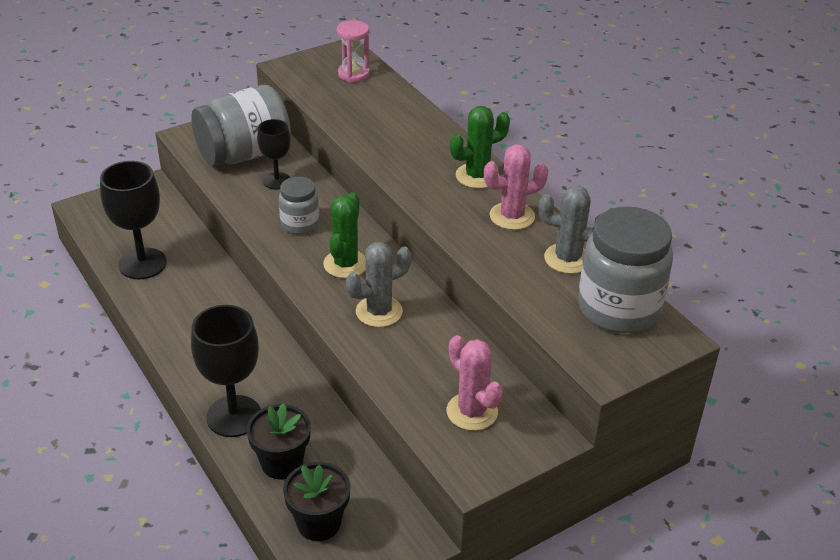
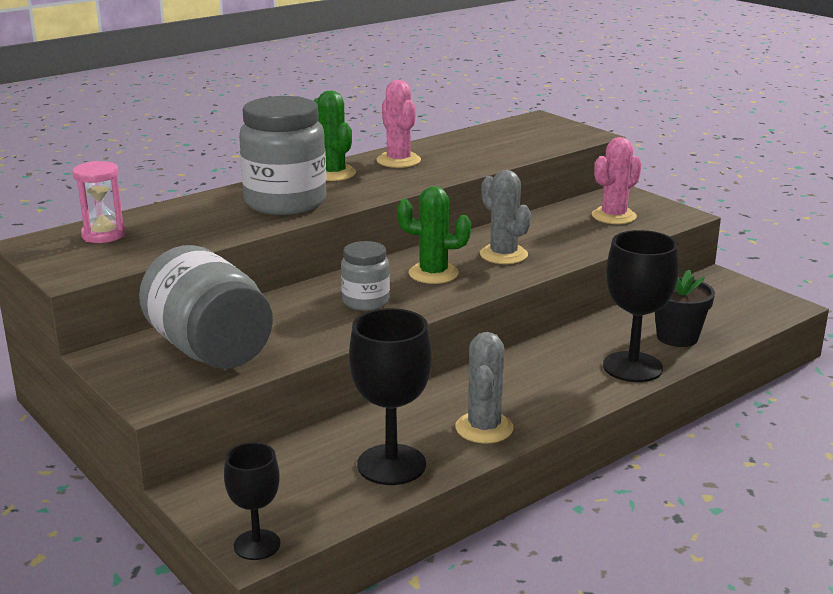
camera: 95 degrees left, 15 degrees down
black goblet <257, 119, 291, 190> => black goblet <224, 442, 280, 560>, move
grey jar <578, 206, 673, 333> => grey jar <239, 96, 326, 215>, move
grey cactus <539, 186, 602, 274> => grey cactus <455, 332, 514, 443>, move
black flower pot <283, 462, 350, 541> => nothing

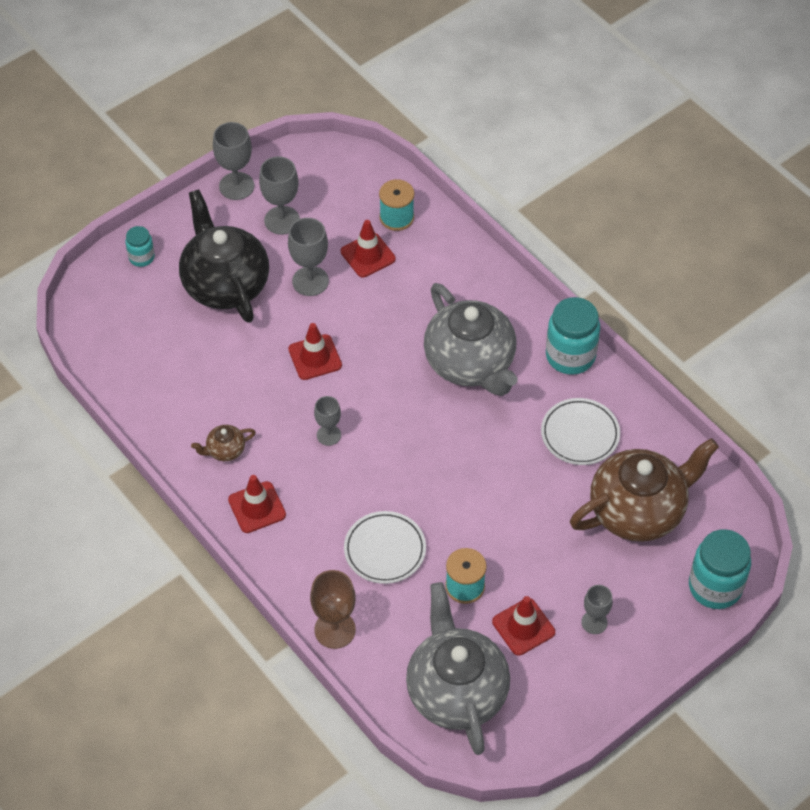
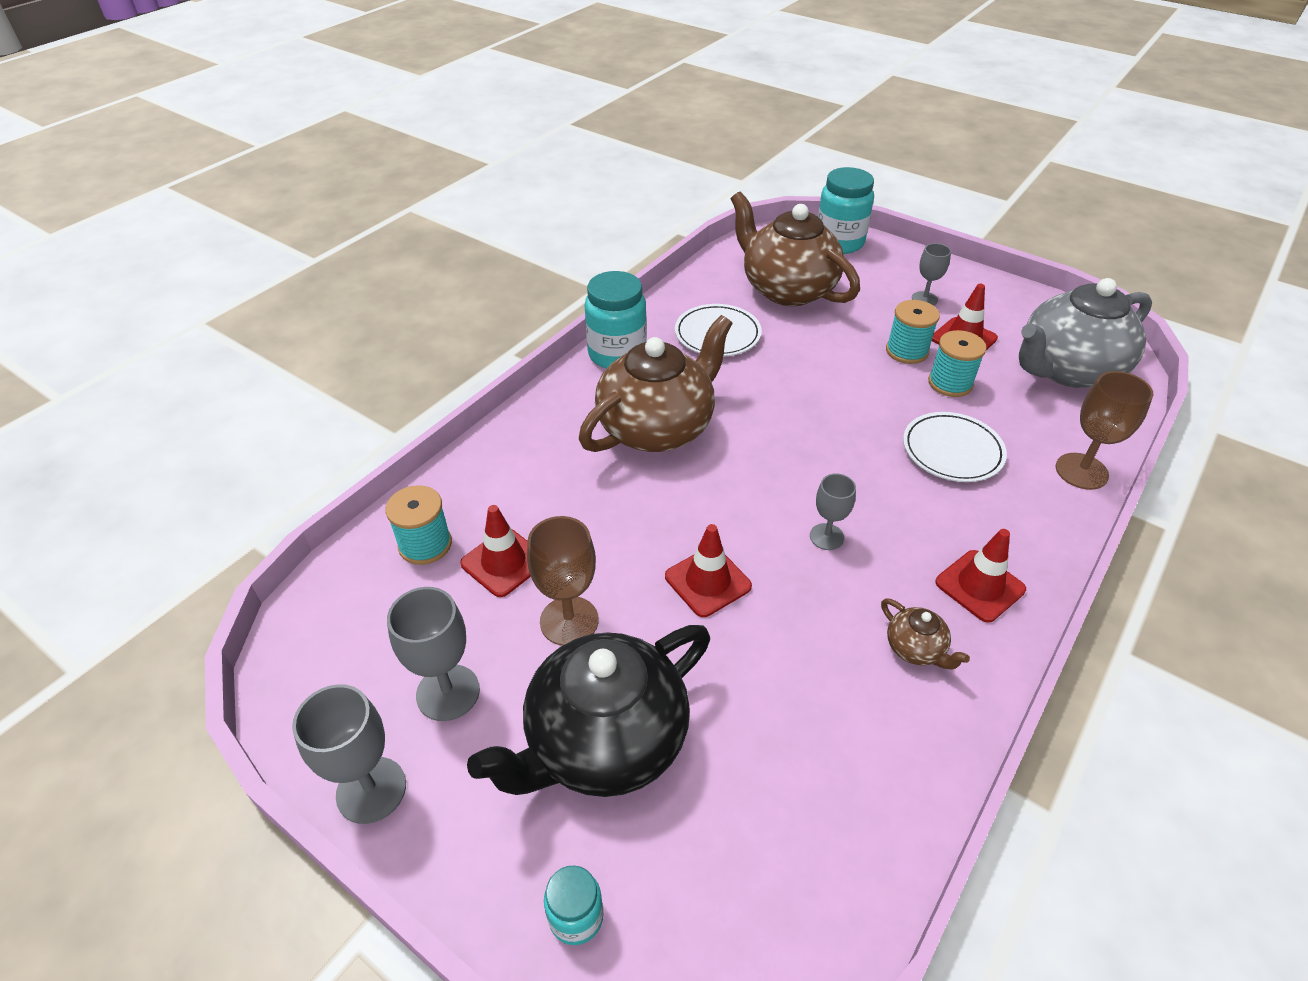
camera: 105 degrees left, 10 degrees down
grey goblet <288, 218, 329, 296> => brown goblet <527, 516, 598, 646>
grey teapot <424, 283, 517, 396> => brown teapot <579, 315, 733, 452>
nothing => turquoise spool <886, 300, 940, 364>

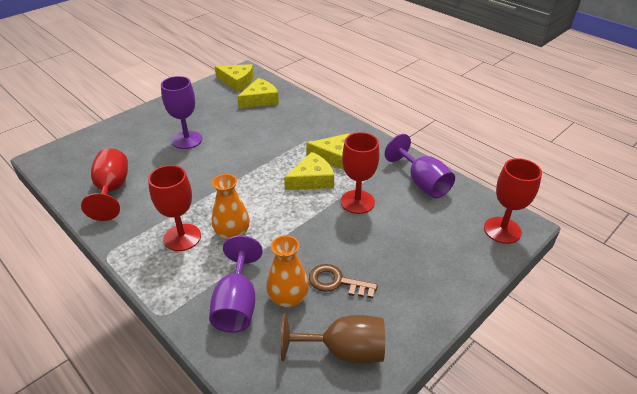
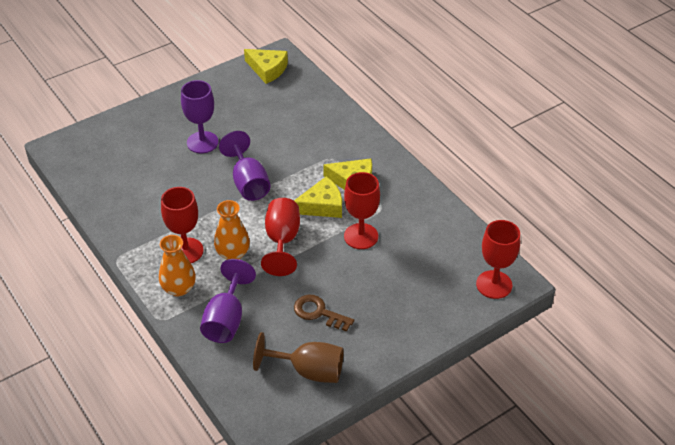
camera: 10 degrees right, 5 degrees up
orange vase <266, 235, 309, 308> => orange vase <159, 235, 196, 297>, move
purple goblet <385, 134, 455, 198> => purple goblet <219, 131, 271, 201>, move
red goblet <81, 148, 128, 221> => red goblet <261, 198, 300, 276>, move
yellow cheese <237, 78, 279, 108> => nothing

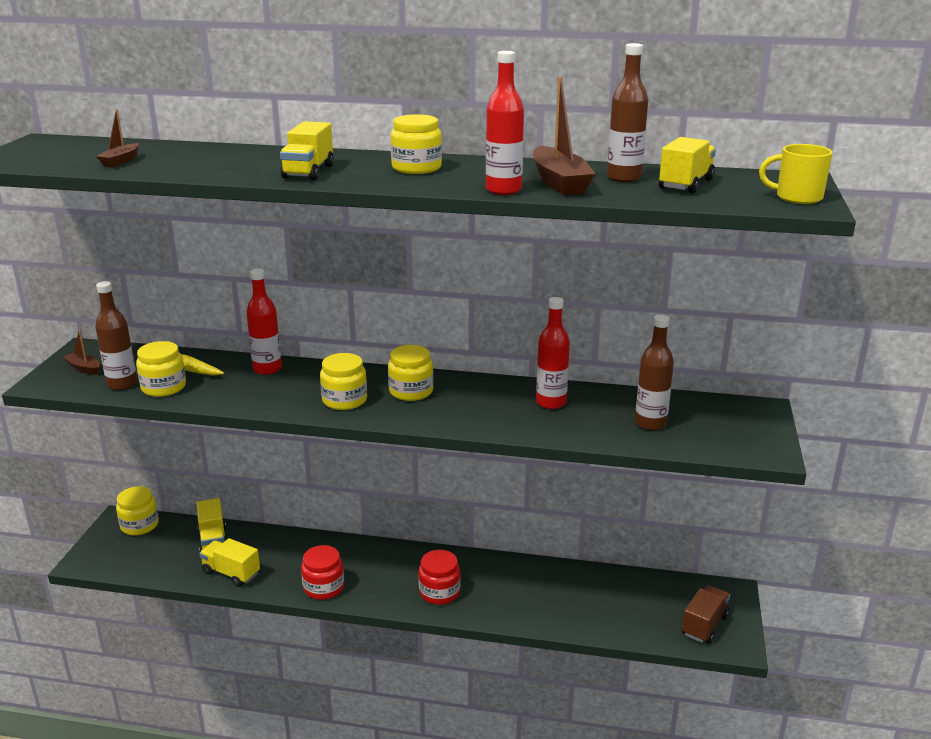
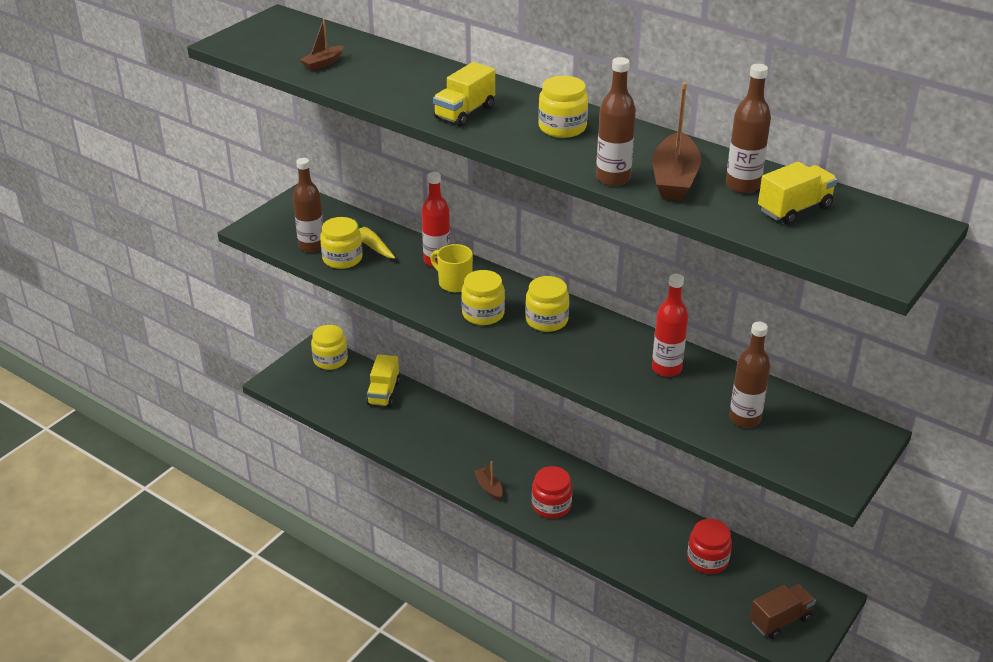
camera: 25 degrees right, 10 degrees up
yellow mug <759, 144, 833, 204> => yellow mug <430, 244, 473, 292>, move
brown boat <63, 330, 100, 375> => brown boat <474, 461, 503, 501>, move
red bottle <486, 51, 524, 195> => brown bottle <596, 57, 636, 186>
red jar <301, 545, 344, 600> => red jar <687, 519, 732, 574>, move
yellow truck <199, 538, 260, 587> => nothing

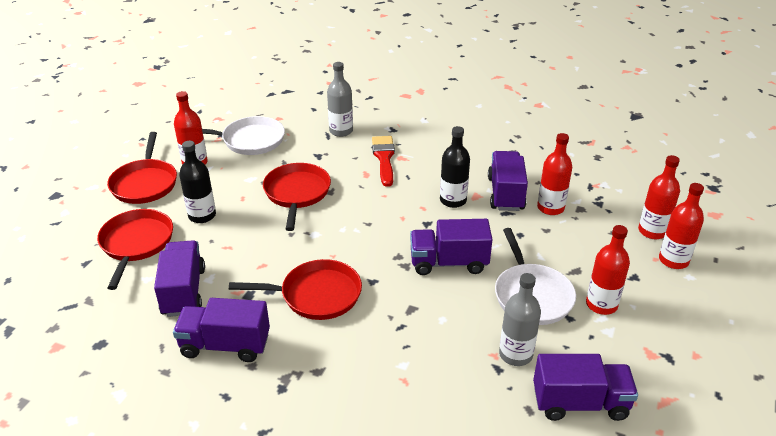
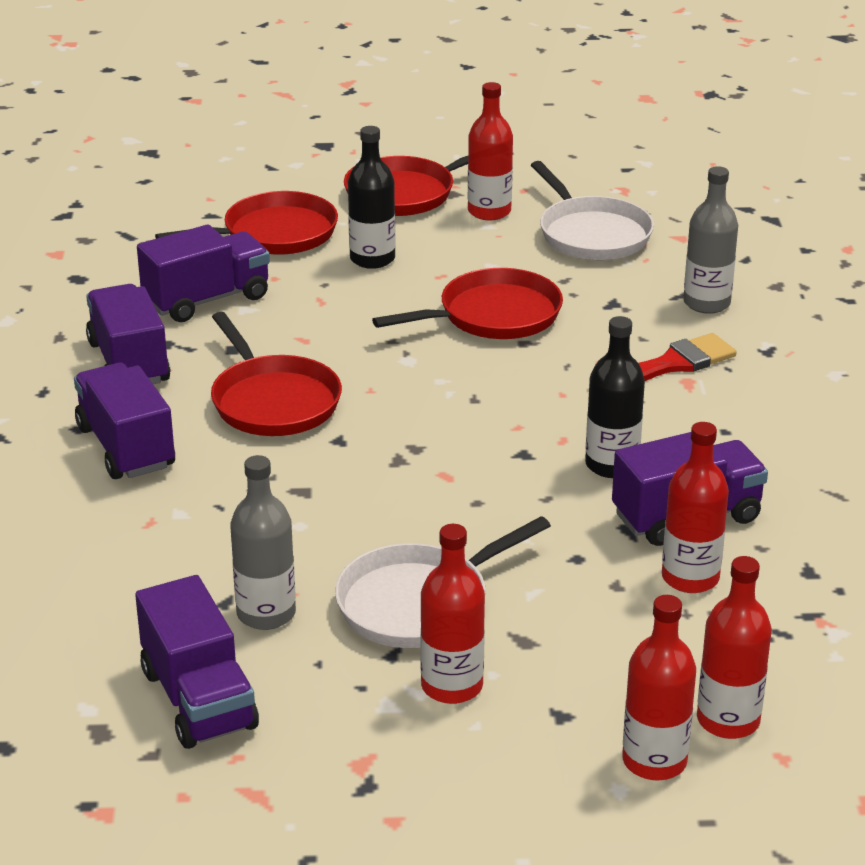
camera: 65 degrees right, 5 degrees down
purple truck <410, 219, 493, 275> => purple truck <74, 363, 175, 479>, move

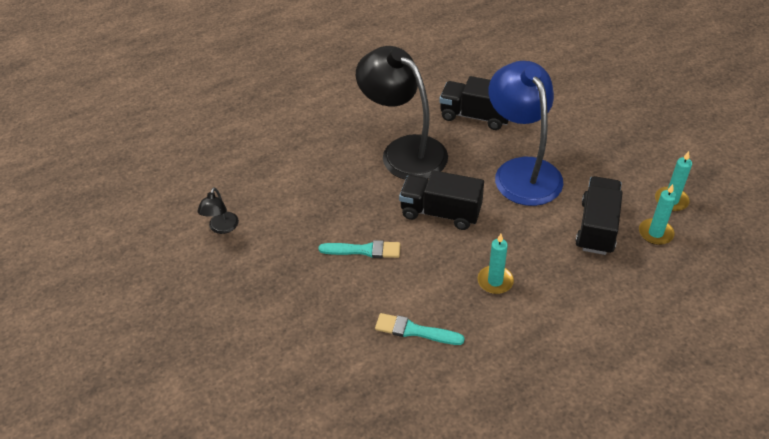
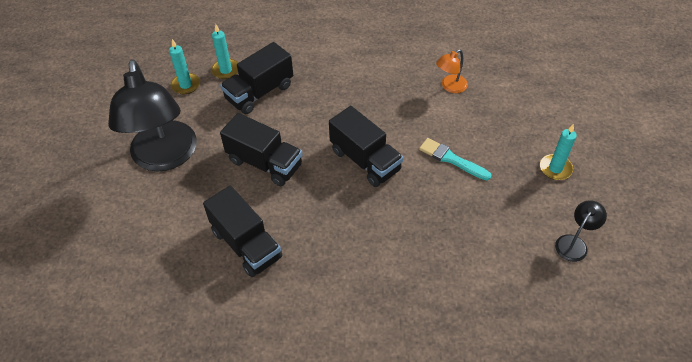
camera: 150 degrees left, 5 degrees up
black lamp <356, 46, 448, 180> => black lamp <108, 59, 197, 172>, move
blue lamp <489, 61, 564, 206> => black truck <220, 113, 303, 186>
turquoise brush <375, 313, 465, 345> => orange lamp <436, 49, 468, 93>
turquoise candle <478, 234, 514, 294> => turquoise candle <540, 124, 577, 180>, move

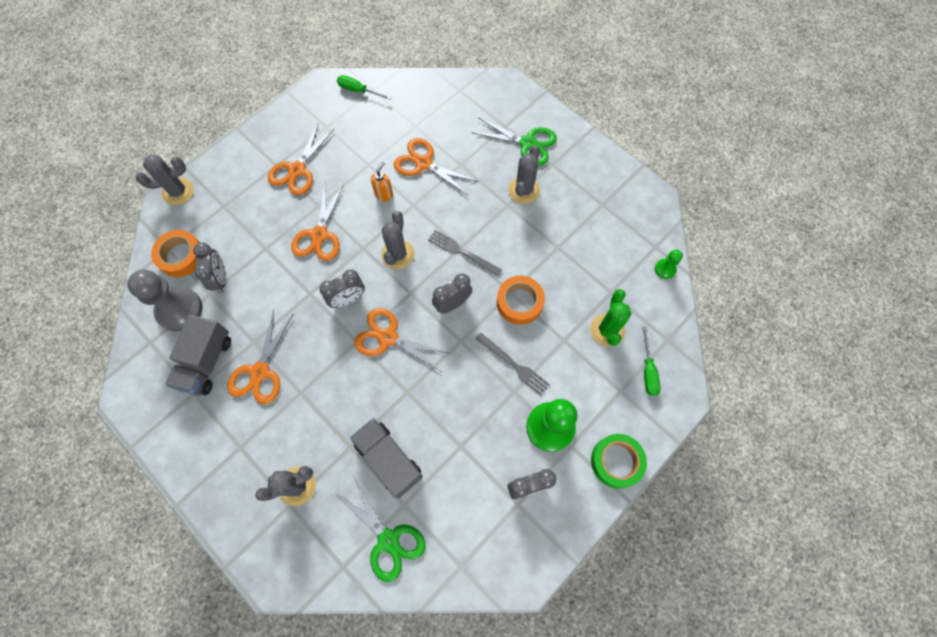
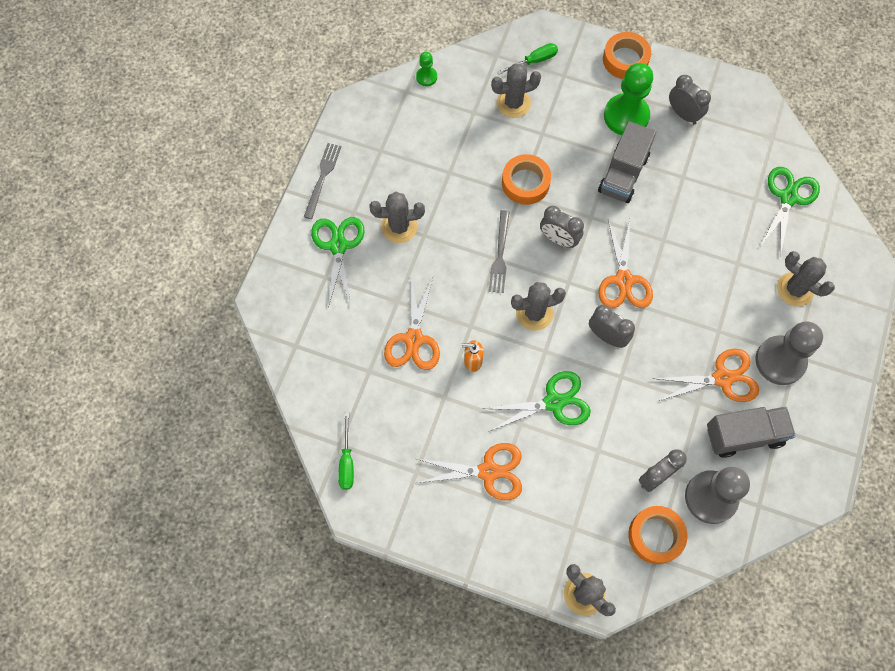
camera: 115 degrees left, 0 degrees up
grey fork <475, 333, 550, 396> => grey fork <304, 143, 341, 219>, move
orange scissors <291, 184, 344, 261> => green scissors <483, 371, 591, 431>
green cactus <590, 289, 631, 347> => grey cactus <491, 64, 541, 118>
grey truck <350, 418, 423, 498> => grey truck <598, 121, 656, 203>, move
green tape <591, 434, 647, 488> => orange tape <603, 32, 651, 79>
nothing => grey pawn <756, 321, 823, 385>

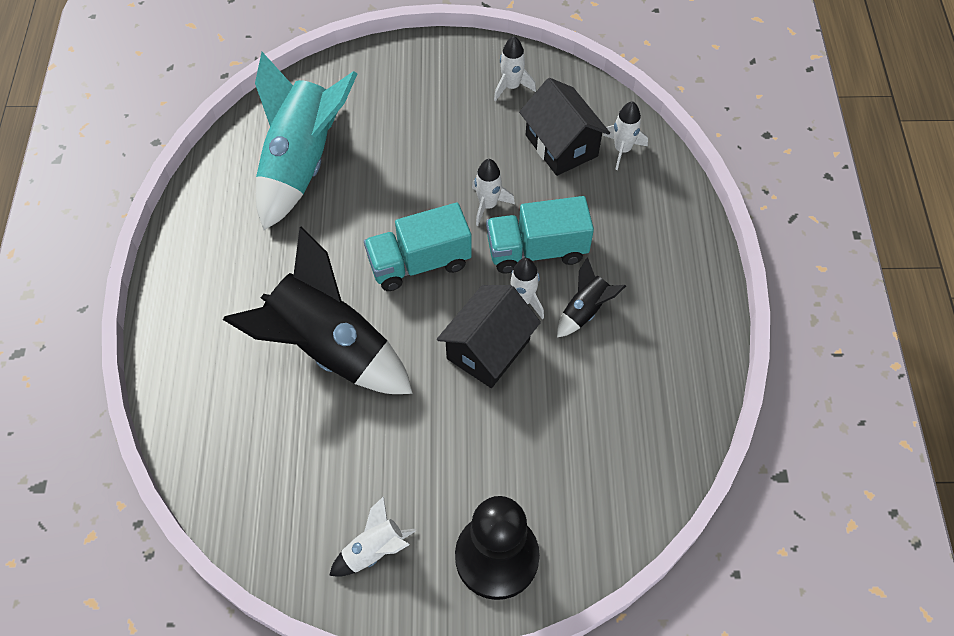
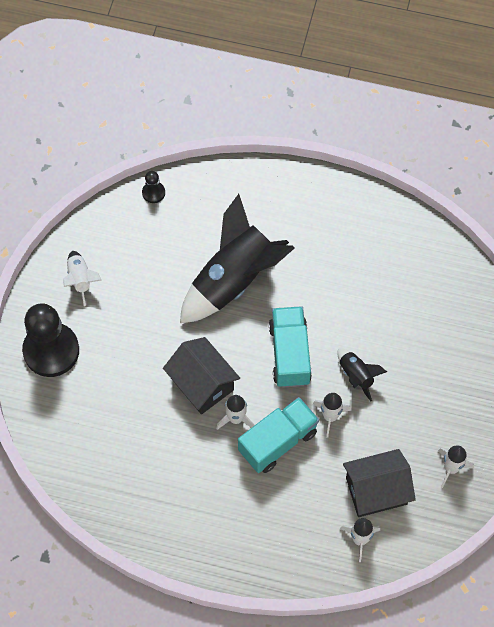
camera: 105 degrees right, 5 degrees up
nothing => black pawn <142, 171, 165, 203>
turquoise truck <486, 196, 594, 273> => turquoise truck <238, 397, 319, 473>, 45 degrees clockwise
black rocket <557, 257, 626, 337> => black rocket <337, 349, 387, 401>, move
turquoise rocket <255, 52, 358, 230> => nothing

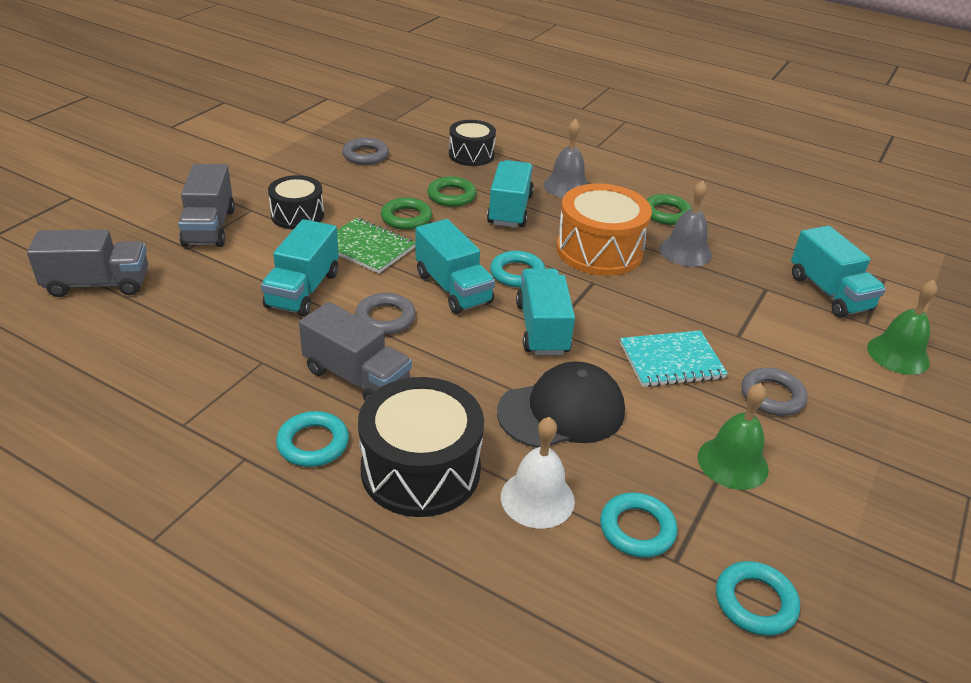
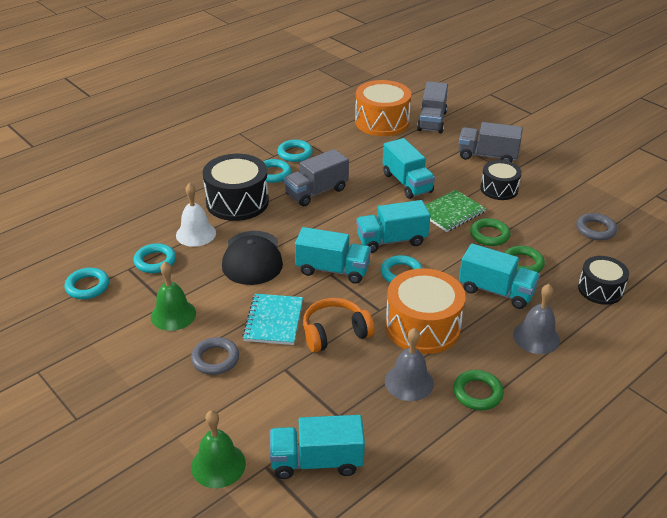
camera: 110 degrees right, 0 degrees up
nothing => turquoise ring <277, 140, 313, 162>
nothing => orange headphones <303, 298, 375, 353>
nothing => orange drum <355, 80, 411, 136>
turquoise truck <261, 219, 339, 316> => turquoise truck <383, 138, 435, 199>, 150 degrees counterclockwise
grey ring <355, 293, 416, 335> => nothing

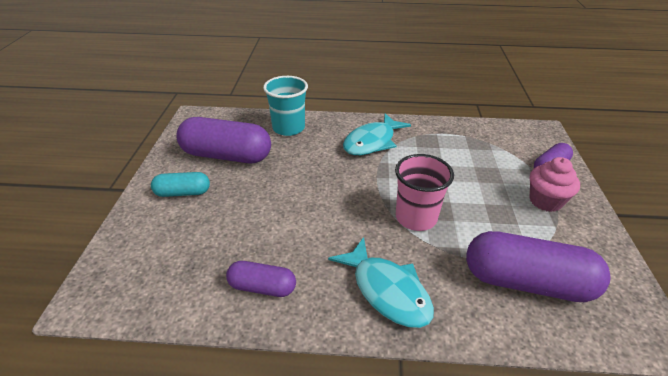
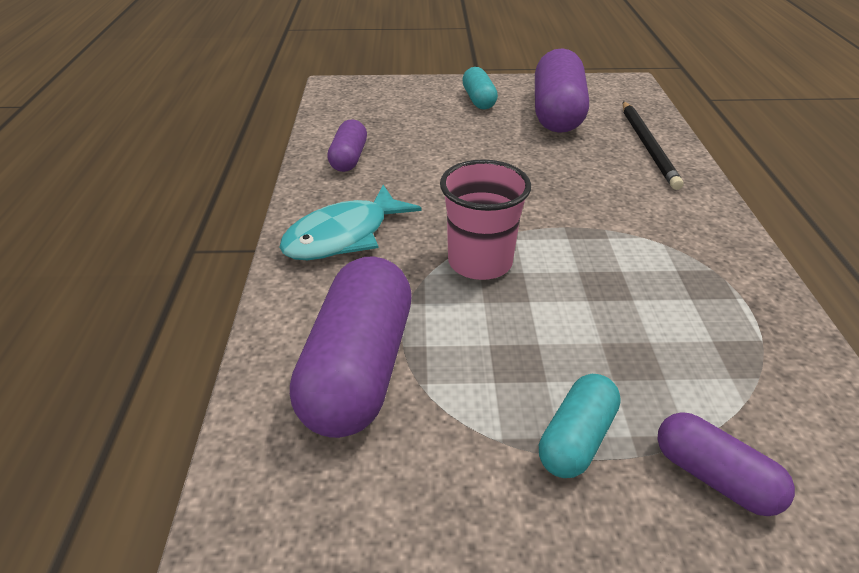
camera: 85 degrees right, 0 degrees up
pink cupcake <529, 157, 580, 212> => turquoise capsule <539, 374, 621, 478>
turquoise cup <263, 76, 308, 136> => black pencil <623, 101, 684, 190>
turquoise fish <343, 113, 411, 155> => nothing

